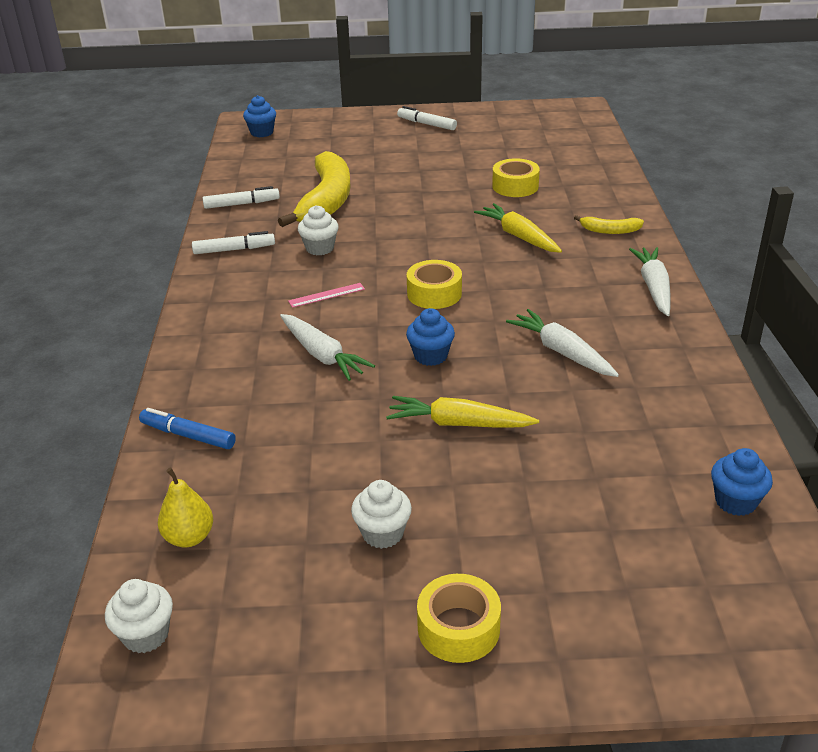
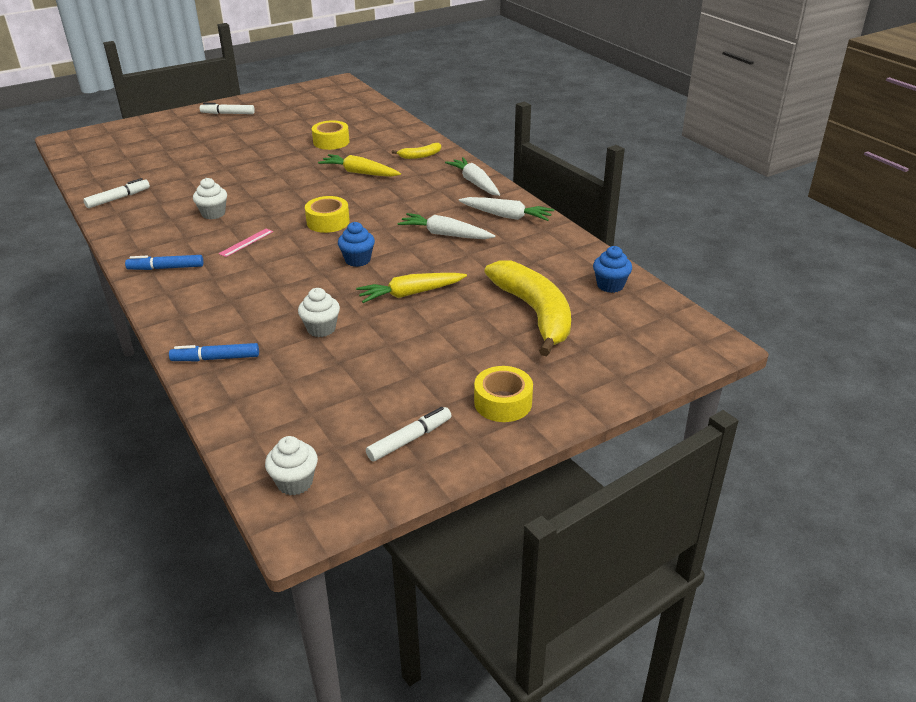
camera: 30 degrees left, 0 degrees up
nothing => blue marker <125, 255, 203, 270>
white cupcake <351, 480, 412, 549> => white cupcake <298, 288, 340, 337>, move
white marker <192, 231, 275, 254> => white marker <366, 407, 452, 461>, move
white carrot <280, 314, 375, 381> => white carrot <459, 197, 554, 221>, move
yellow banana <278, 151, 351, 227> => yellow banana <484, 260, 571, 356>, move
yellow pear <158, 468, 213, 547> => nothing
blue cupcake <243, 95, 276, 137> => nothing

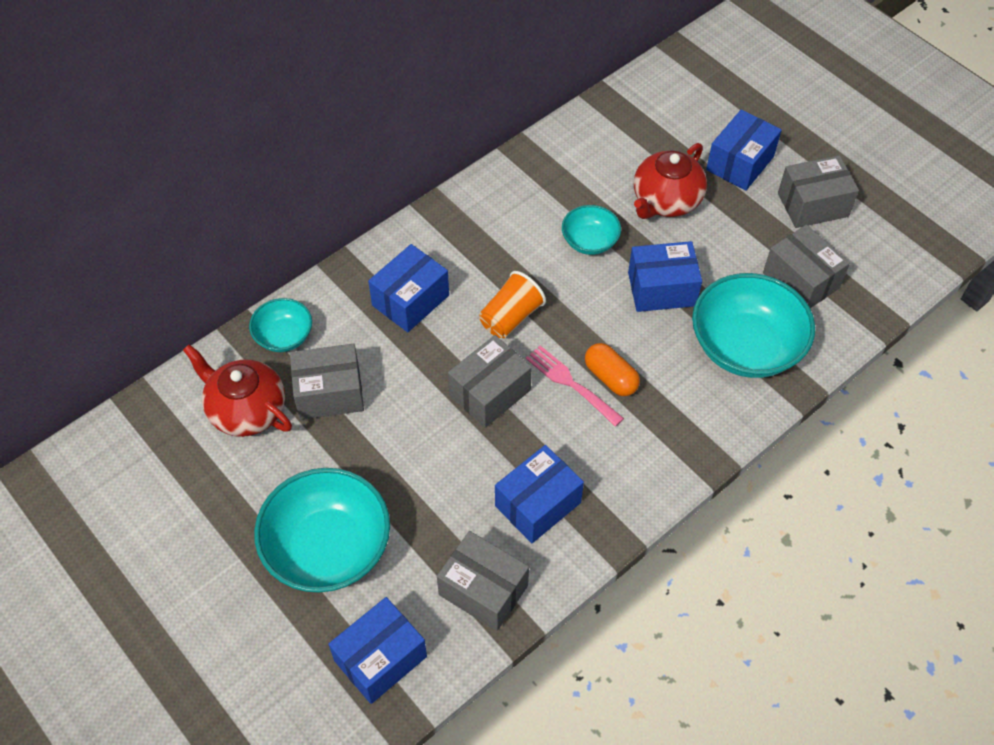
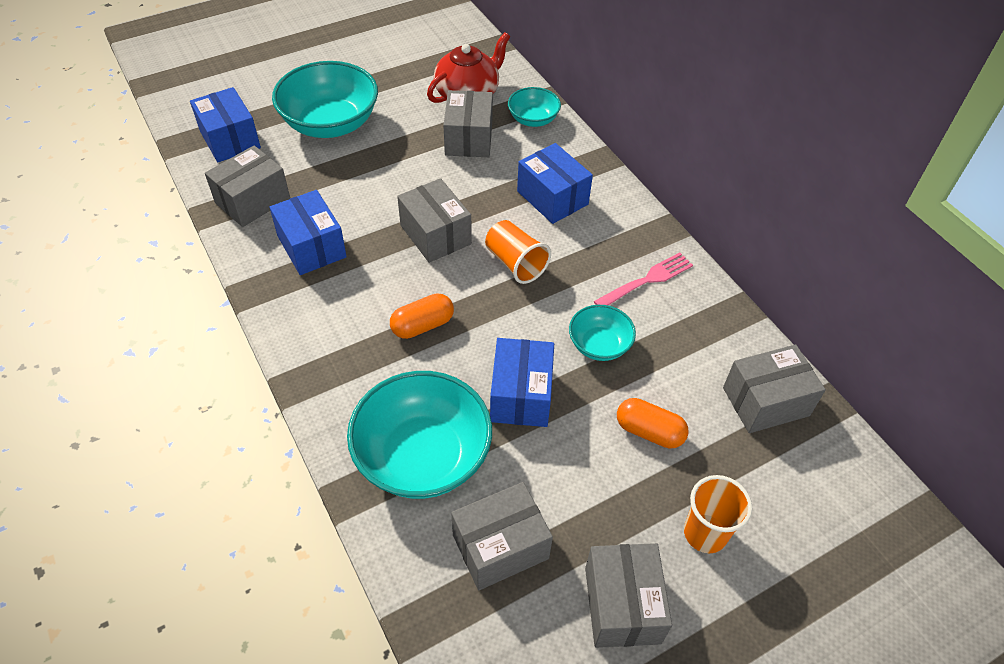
camera: 100 degrees right, 5 degrees down
pink fork <526, 346, 624, 427> => pink fork <594, 252, 693, 305>, move
red teapot <634, 143, 707, 219> => orange capsule <617, 398, 689, 449>
blue box <706, 109, 782, 191> => orange cup <684, 475, 752, 553>
nothing => grey box <723, 344, 826, 433>

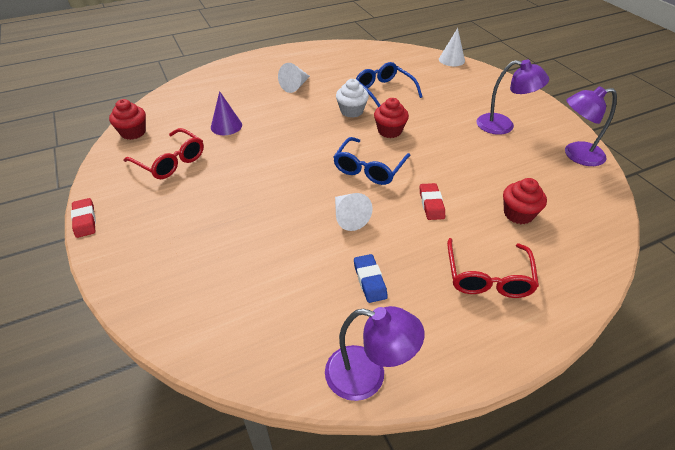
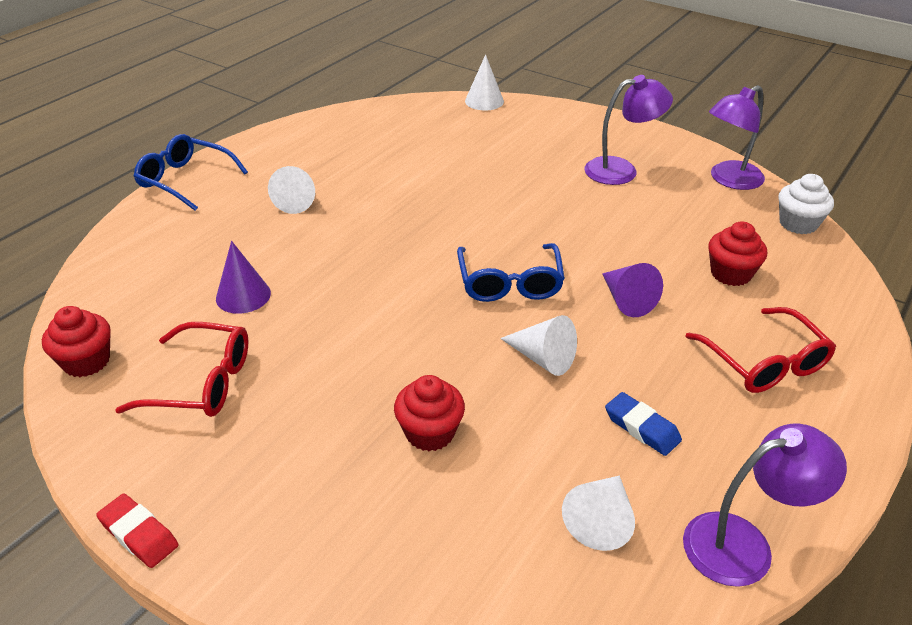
camera: 30 degrees left, 5 degrees down
blue glasses <356, 62, 423, 107> => blue glasses <134, 134, 248, 211>, move
red cupcake <374, 98, 409, 138> => red cupcake <394, 375, 465, 451>, move
nothing => white cone <562, 476, 635, 551>
red eraser <420, 183, 445, 220> => purple cone <602, 263, 663, 317>
white cupcake <336, 79, 369, 118> => white cupcake <778, 174, 834, 234>, move

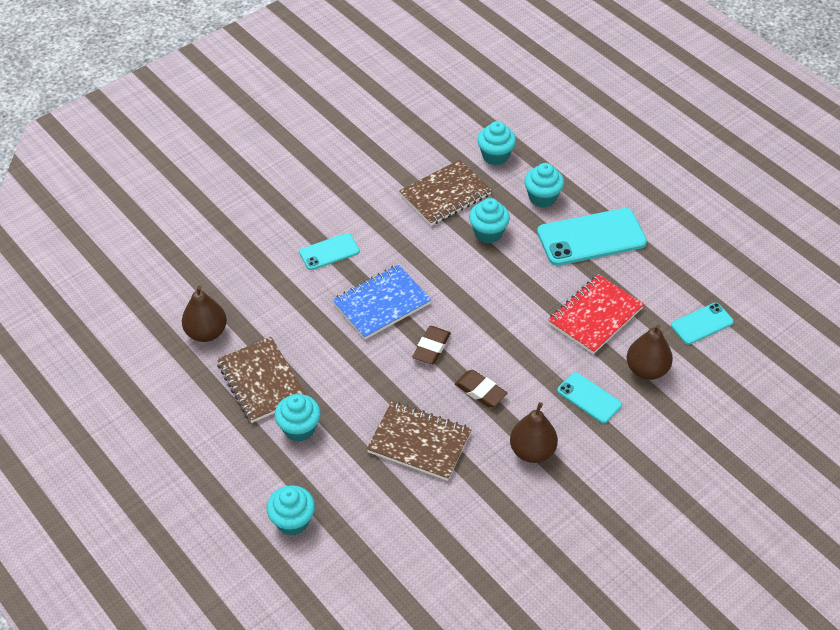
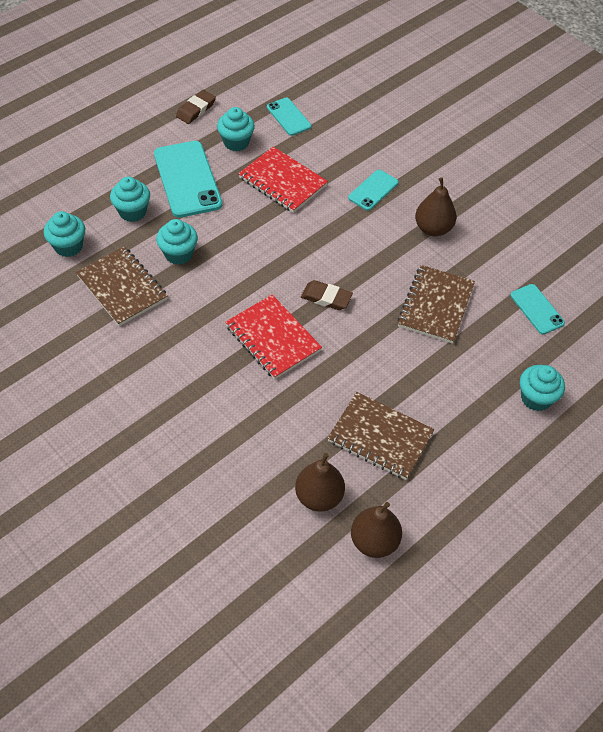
camera: 95 degrees left, 5 degrees up
brown eraser <455, 370, 508, 408> => brown eraser <176, 90, 216, 124>, move
turquoise cupcake <275, 394, 321, 442> => turquoise cupcake <217, 107, 255, 151>, move
blue notebook <332, 264, 431, 340> => red notebook <225, 295, 322, 379>
brown notebook <217, 337, 306, 423> => brown notebook <328, 392, 434, 480>, 60 degrees clockwise
brown pear <627, 324, 673, 380> => brown pear <351, 502, 402, 558>, move
turquoise phone <299, 233, 360, 270> => turquoise phone <510, 284, 565, 335>, move

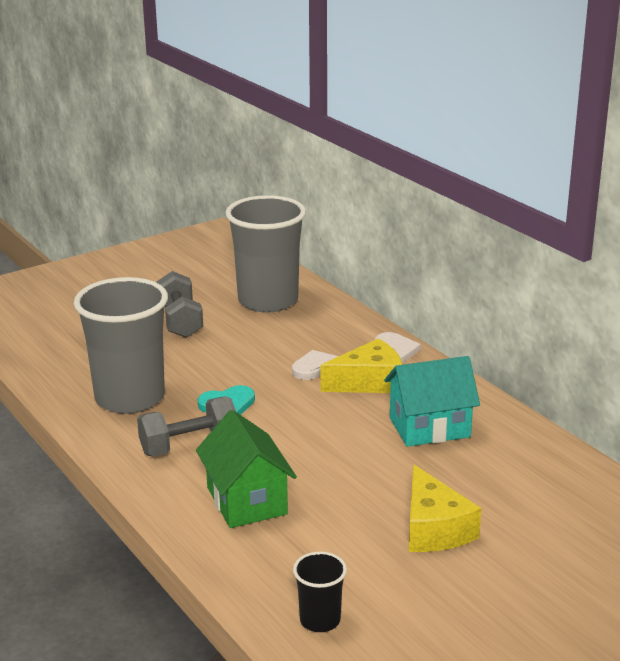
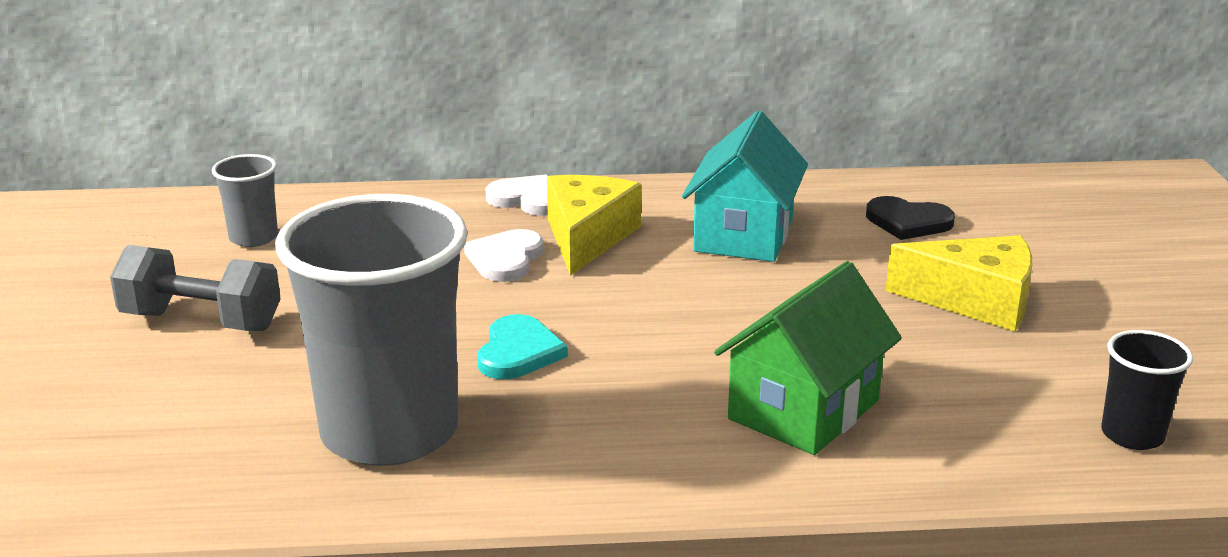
camera: 60 degrees left, 0 degrees up
grey cup <226, 195, 306, 313> => grey cup <212, 154, 278, 247>, x0.45
green house <196, 410, 297, 528> => green house <714, 261, 902, 455>, 60 degrees counterclockwise
nothing => black heart <866, 196, 955, 240>
grey dumbbell <137, 396, 236, 457> => nothing

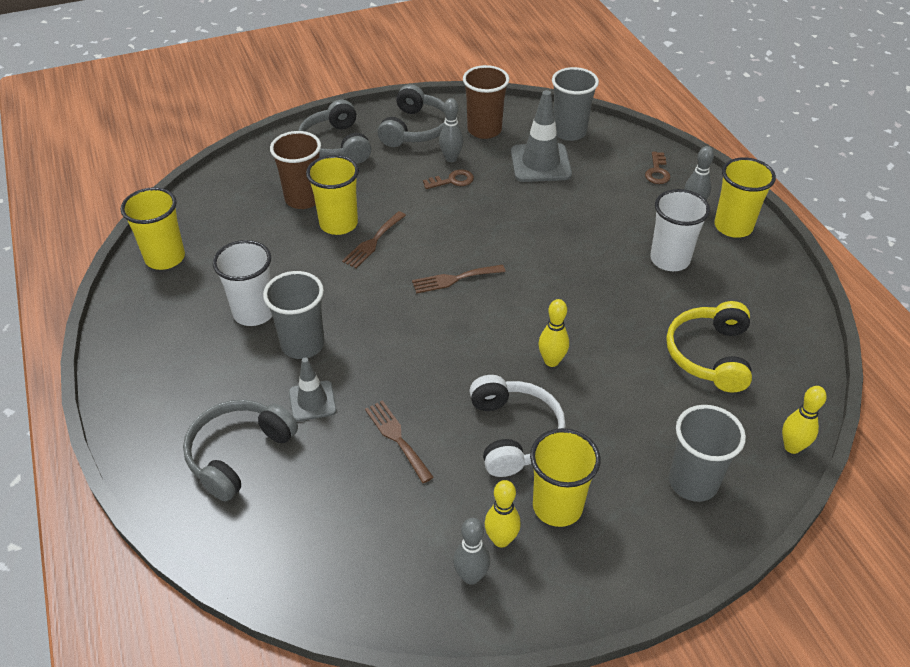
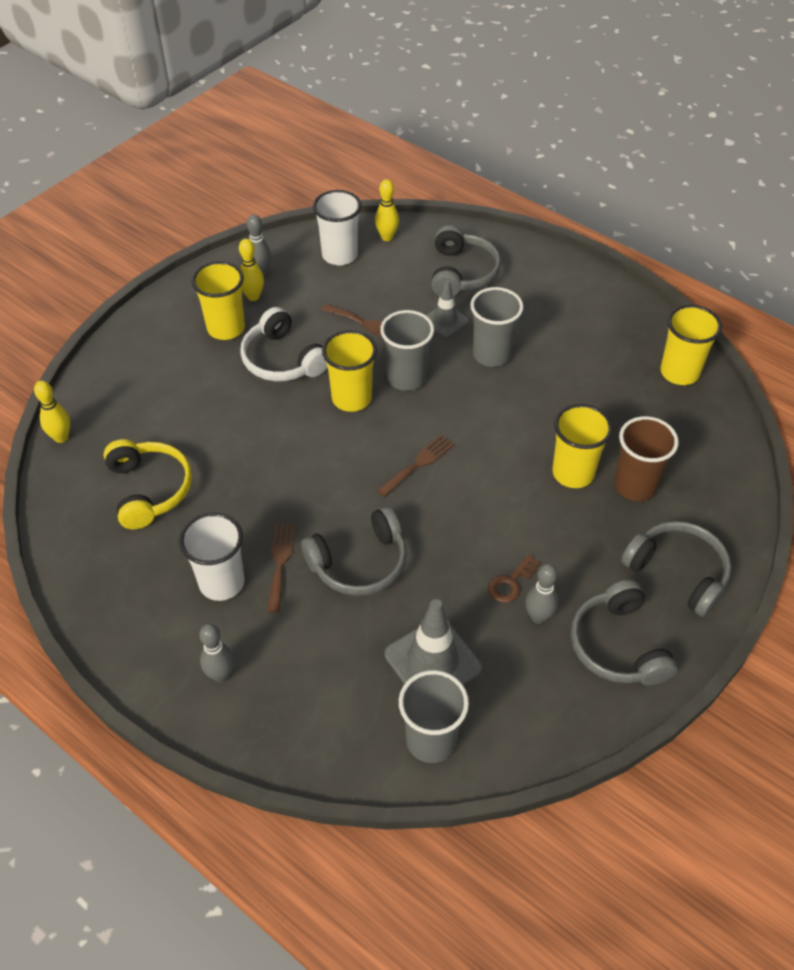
camera: 150 degrees right, 5 degrees up
brown fork <342, 211, 406, 268> => brown fork <267, 524, 295, 613>, move
nothing => grey headphones <301, 506, 407, 596>
white cup <213, 240, 272, 326> => white cup <313, 190, 361, 265>, move
yellow cup <714, 157, 776, 238> => yellow cup <322, 330, 377, 412>, move
yellow bowling pin <539, 299, 569, 367> => yellow bowling pin <375, 179, 399, 241>, move
grey cup <669, 405, 746, 502> => grey cup <380, 310, 434, 391>, move
brown cup <463, 65, 509, 139> => nothing
brown key <645, 152, 671, 184> => nothing

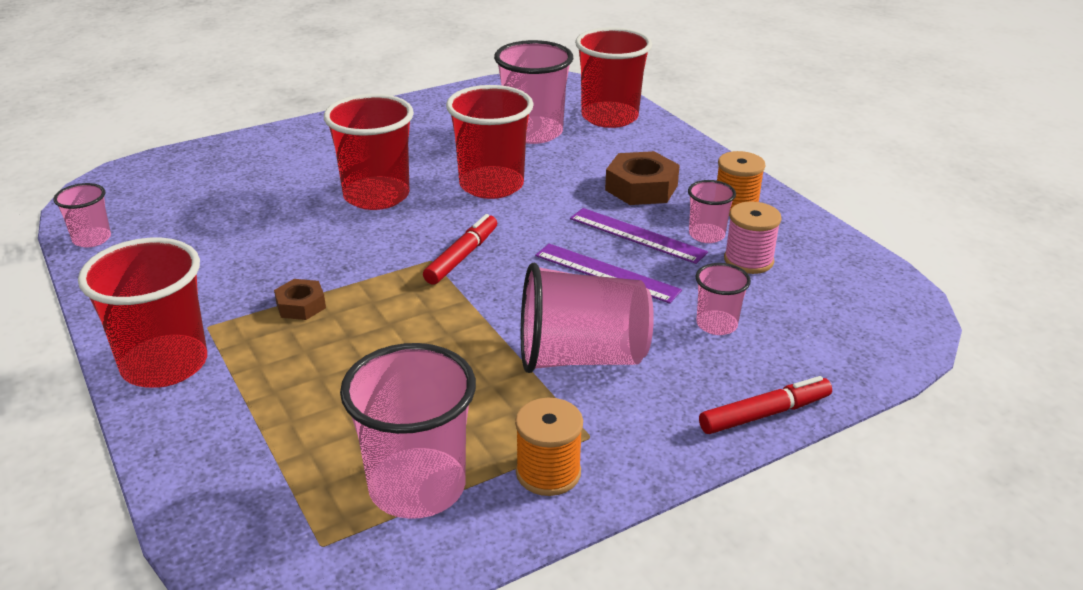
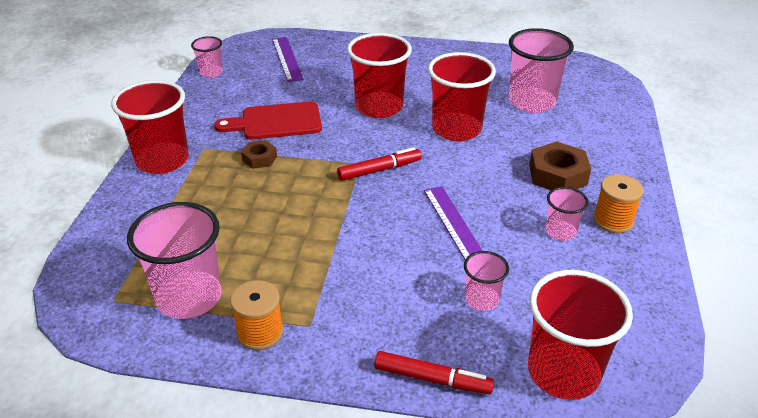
camera: 40 degrees right, 5 degrees up
nothing => red cutting board <214, 101, 322, 139>
purple ruler <570, 208, 708, 264> => purple ruler <272, 37, 304, 82>, move
red cup <575, 27, 652, 128> => red cup <528, 270, 633, 400>, move
pink cup <521, 263, 654, 373> => nothing
pink spool <724, 202, 782, 274> => nothing

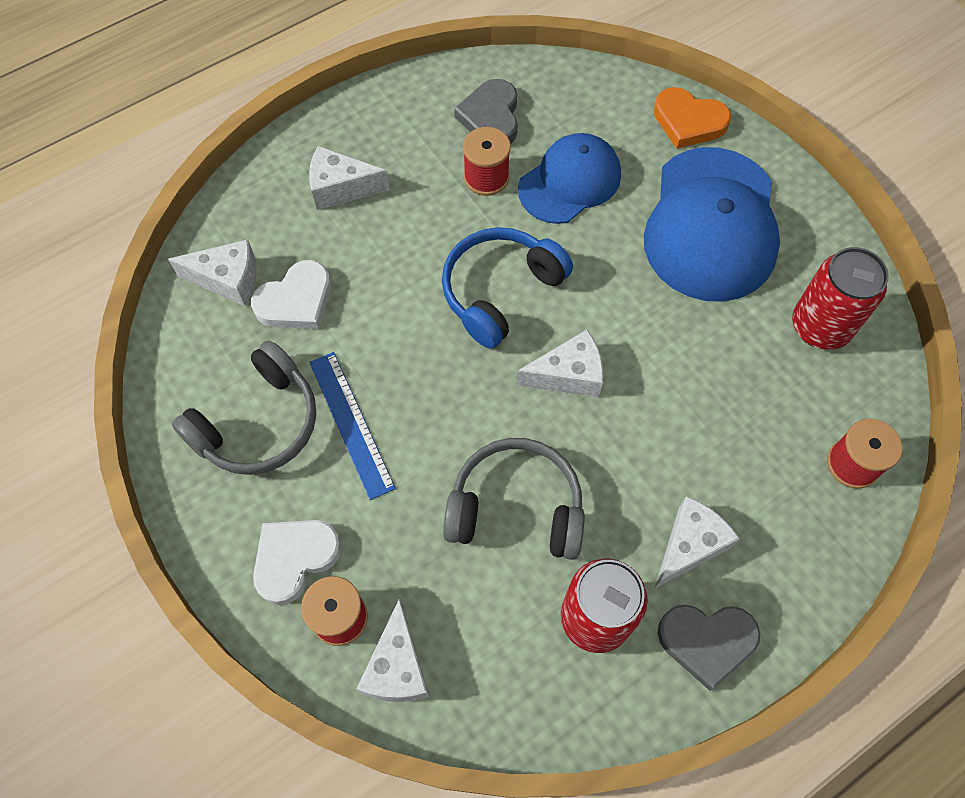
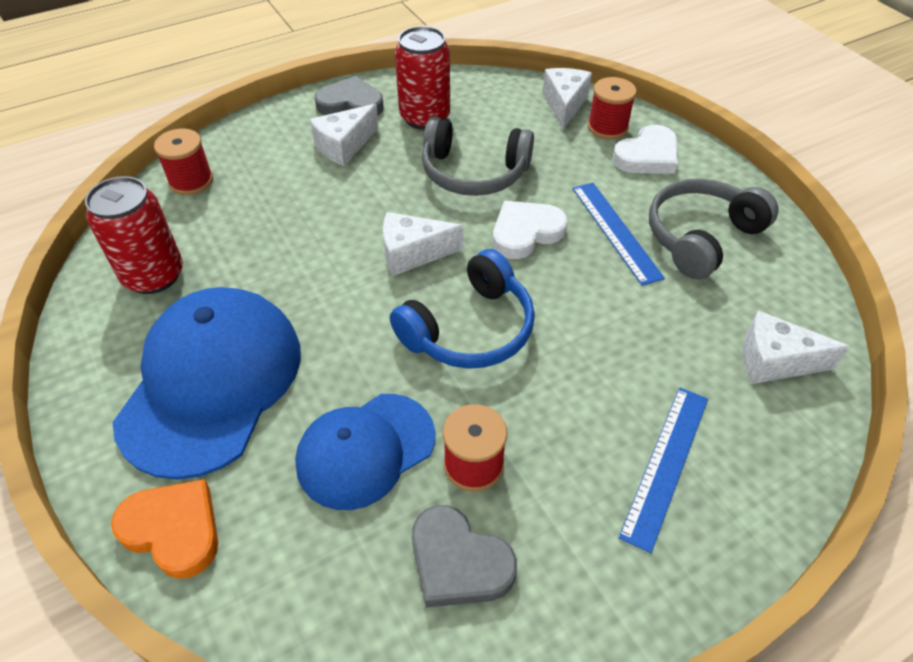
camera: 175 degrees left, 15 degrees down
grey heart <454, 79, 518, 144> => grey heart <412, 505, 517, 608>, 120 degrees clockwise
white heart <251, 260, 331, 329> => white heart <493, 201, 568, 259>, move
white cheese <309, 146, 389, 210> => blue ruler <619, 387, 708, 553>

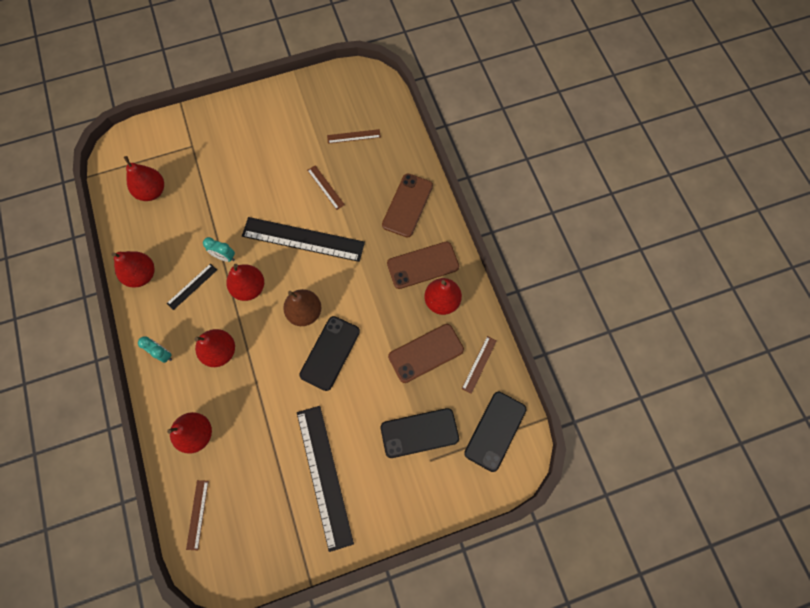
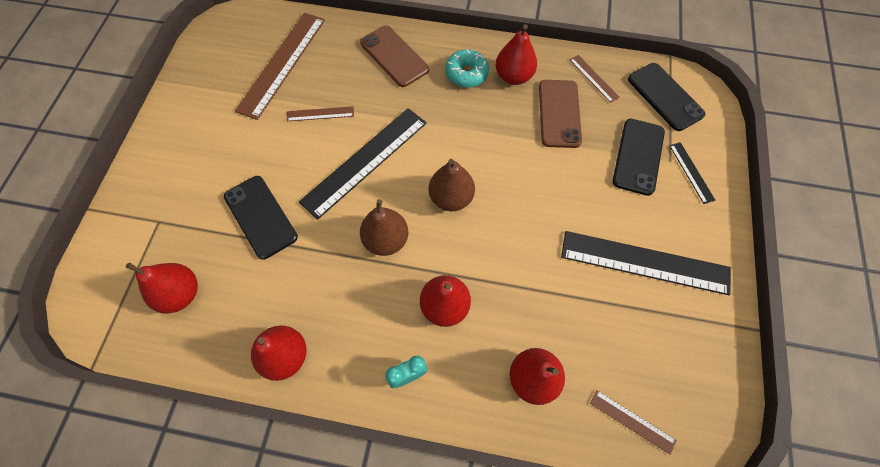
camera: 60 degrees left, 5 degrees down
black phone <299, 316, 360, 391> => black phone <224, 176, 298, 259>, move
brown ruler <327, 129, 381, 144> => brown ruler <235, 13, 325, 120>, x2.16
red pear <226, 264, 264, 301> => brown pear <360, 199, 408, 256>
brown phone <387, 242, 459, 289> => turquoise donut <445, 49, 489, 88>
black ruler <167, 263, 217, 310> => black ruler <669, 142, 715, 204>, move
turquoise clock <203, 237, 235, 262> => nothing

